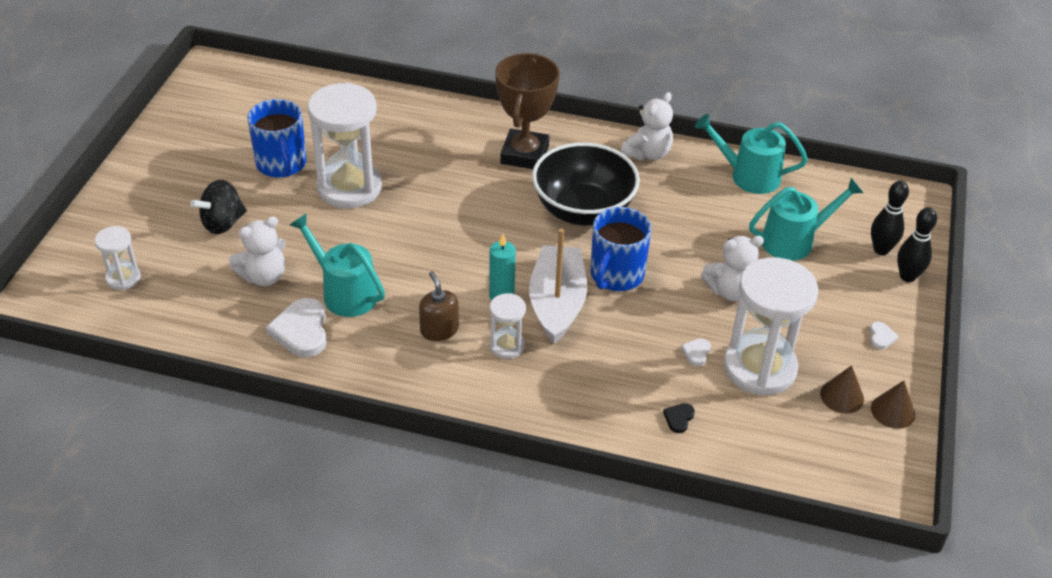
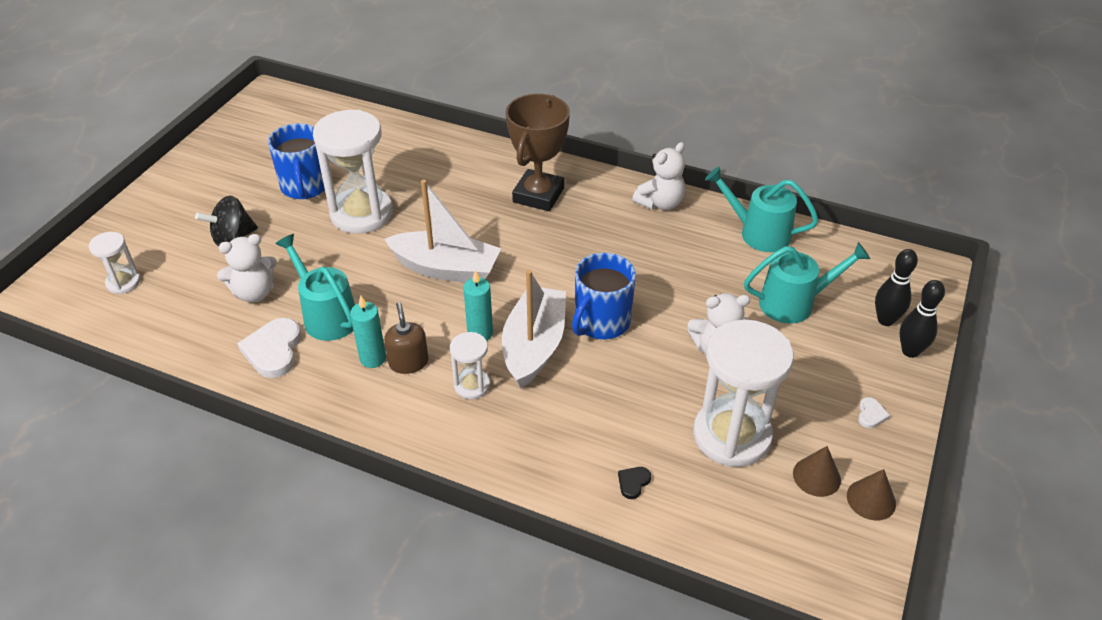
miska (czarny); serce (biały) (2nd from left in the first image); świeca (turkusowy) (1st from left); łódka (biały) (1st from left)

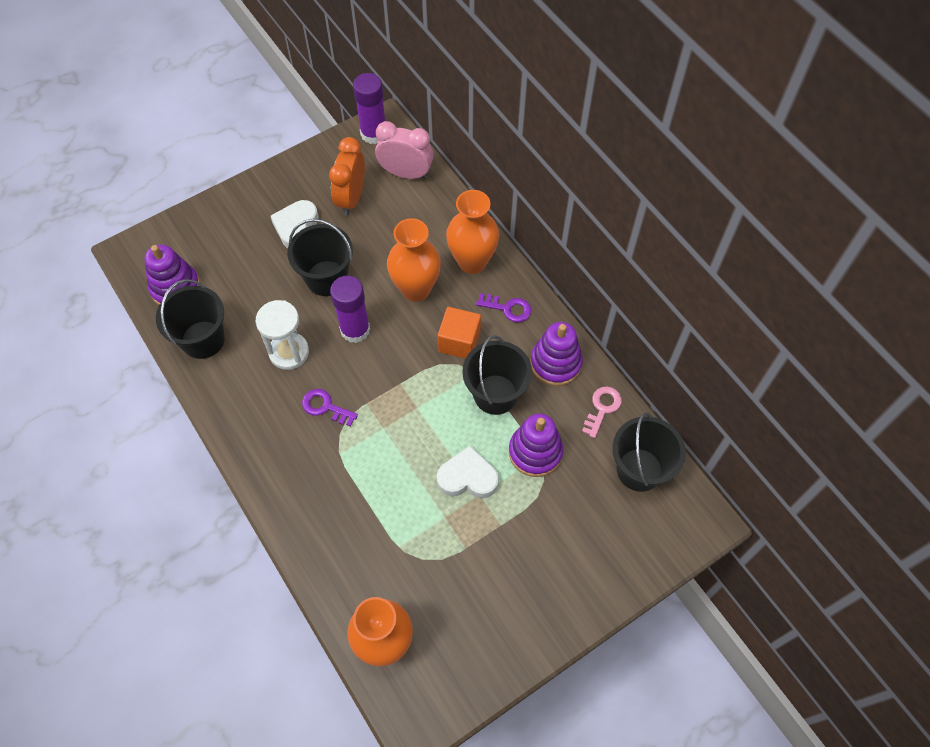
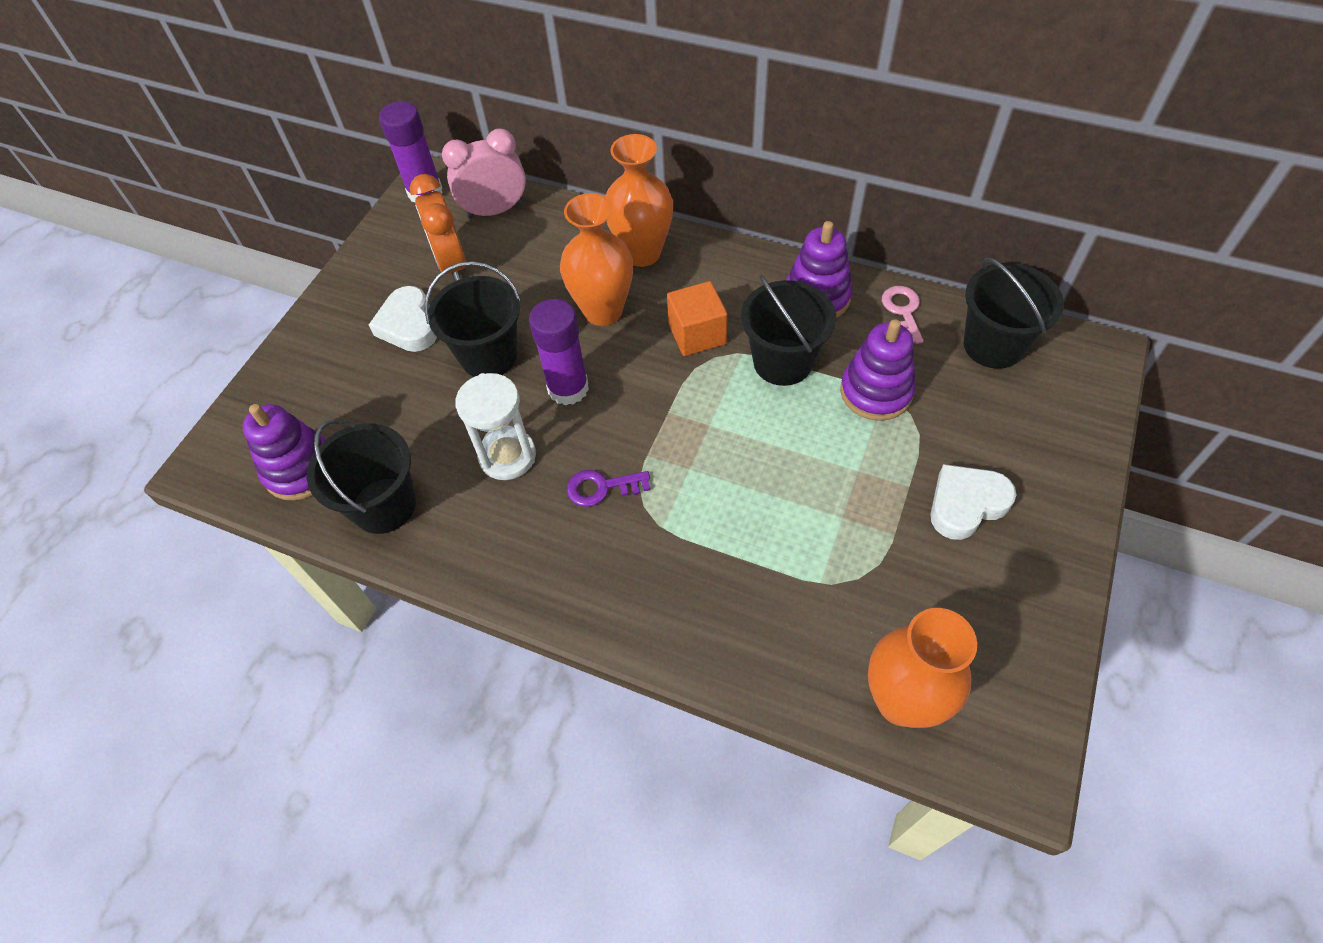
klucz (fioletowy) (2nd from left in the first image); serce (biały) (2nd from left)

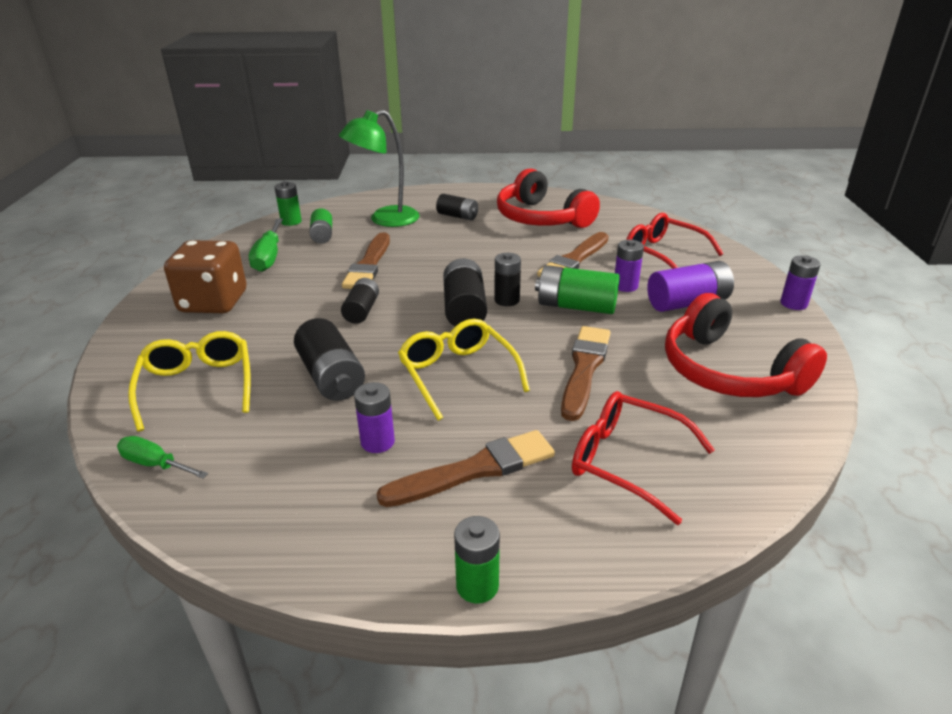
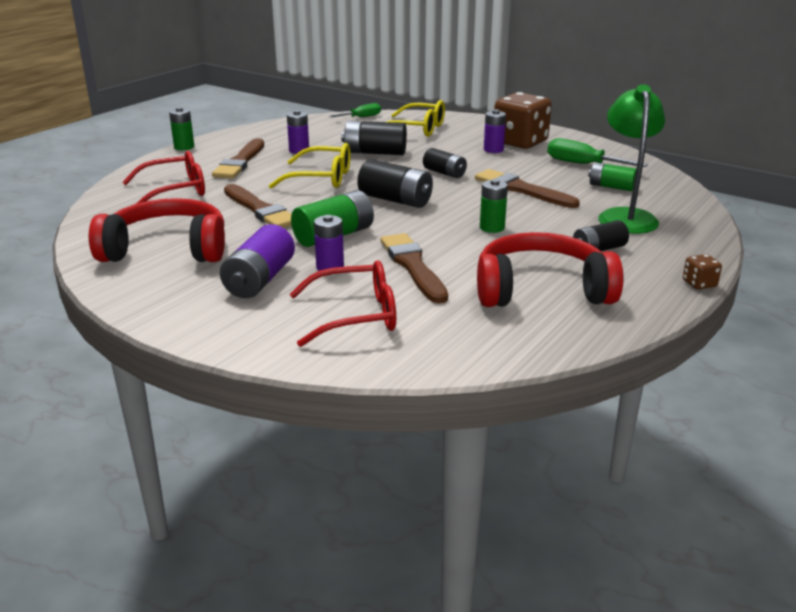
bateria (czarny) (5th from left in the first image); kostka do gry (brązowy) (2nd from left); bateria (zielony) (3rd from left); bateria (fioletowy) (4th from left)

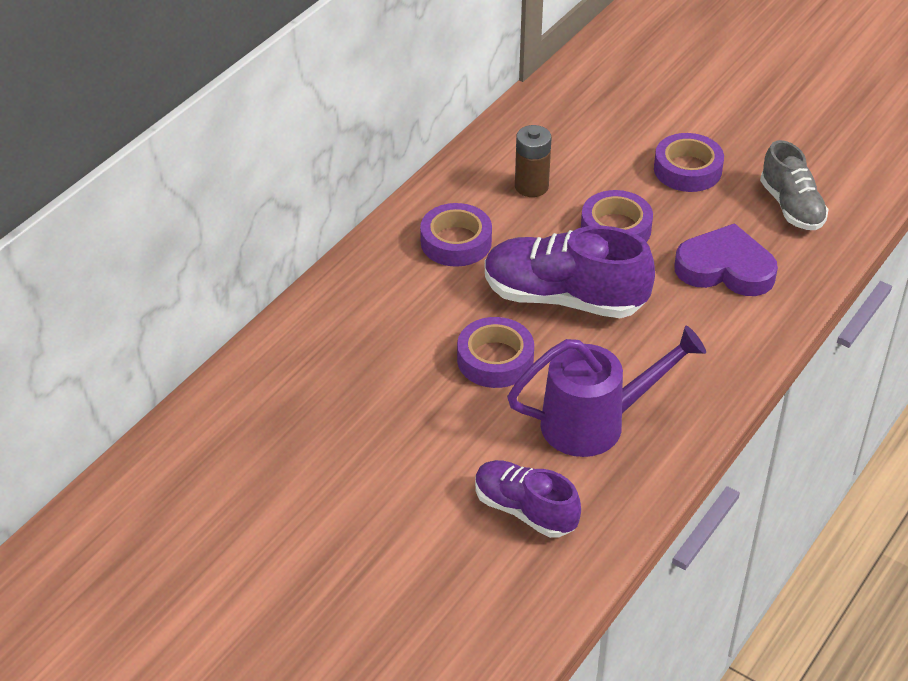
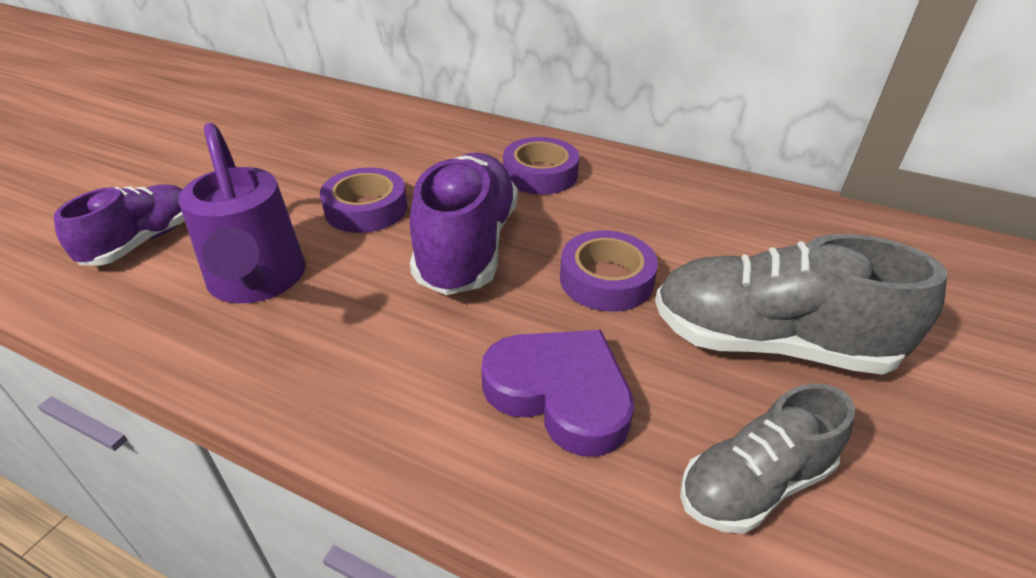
bateria (brązowy); but (szary) (2nd from left); serce (fioletowy)

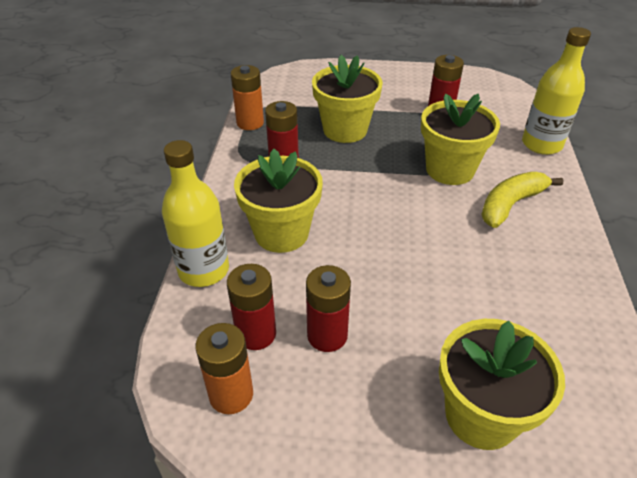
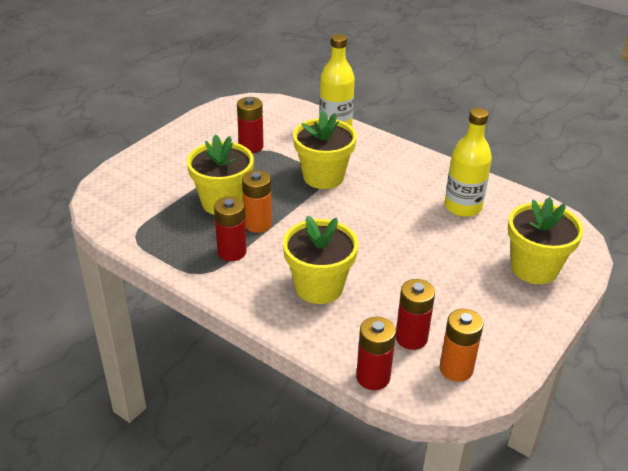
banan (żółty); butelka (żółty) (2nd from left); bateria (pomarańczowy) (1st from left); bateria (czerwony) (3rd from left)

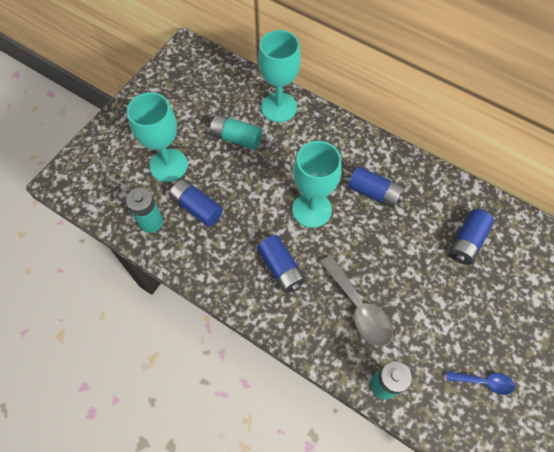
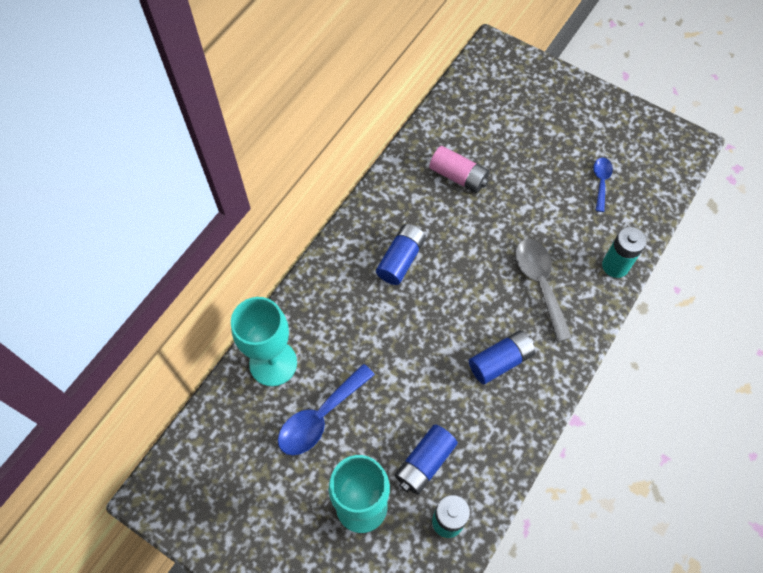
kielich (turkusowy) (3rd from left in the first image); łyżka (niebieski) (1st from left); bateria (różowy); łyżka (szary)

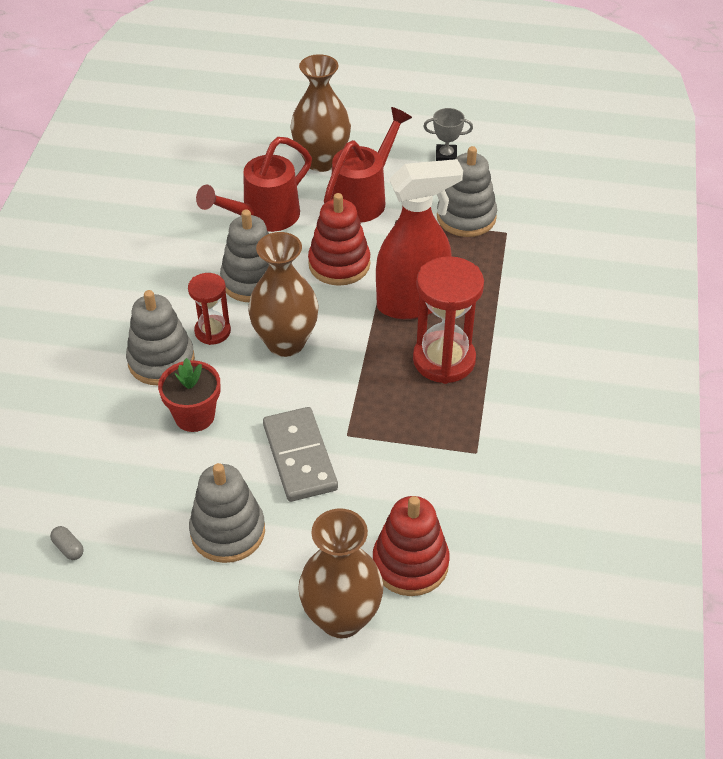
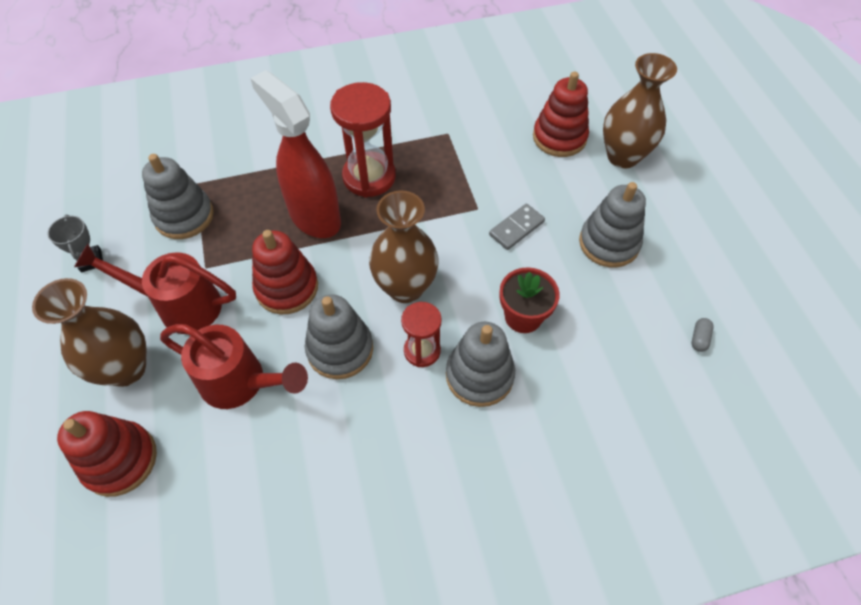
zabawka nakładanka (czerwony) (1st from left); kostka domina (szary)

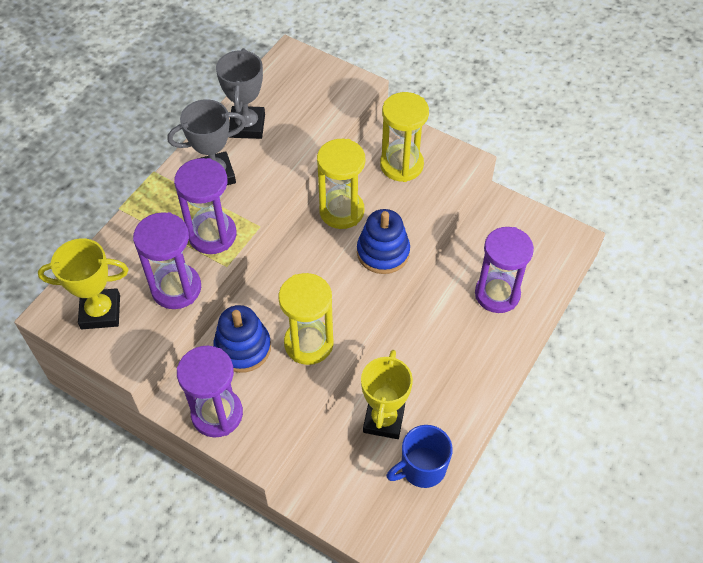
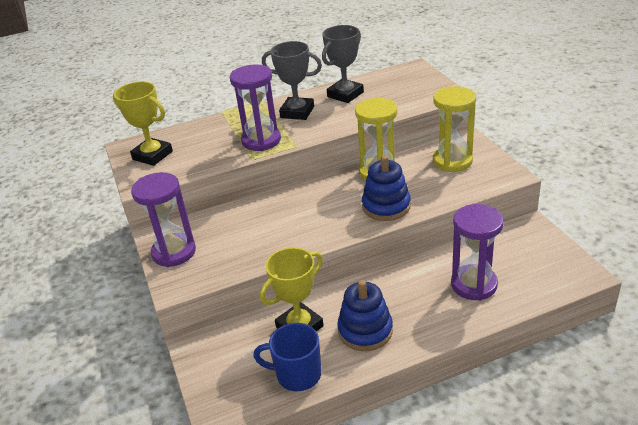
klepsydra (fioletowy) (1st from left in the first image); klepsydra (żółty) (1st from left in the first image); zabawka nakładanka (niebieski) (1st from left)

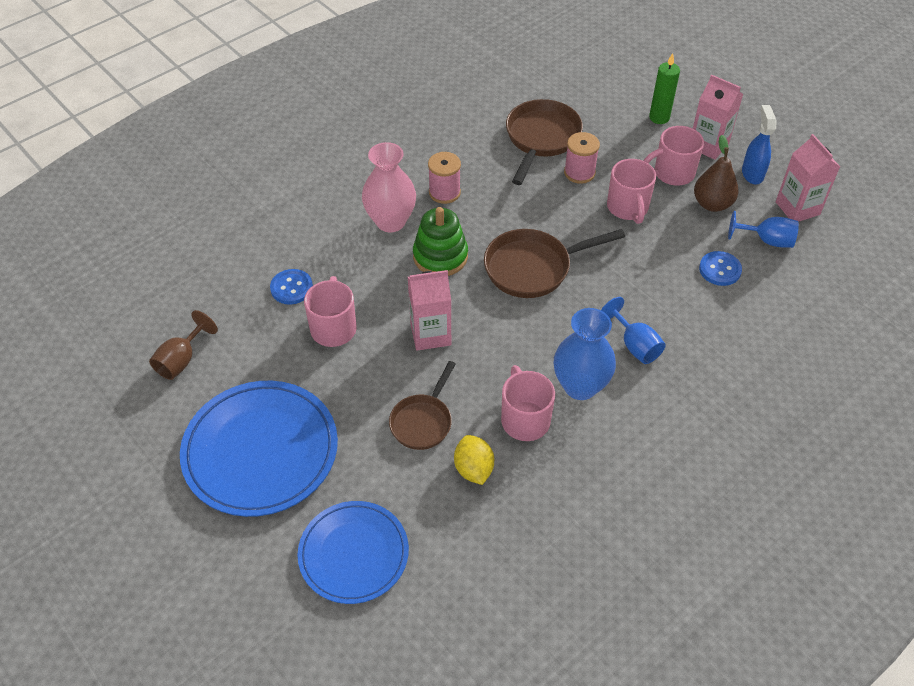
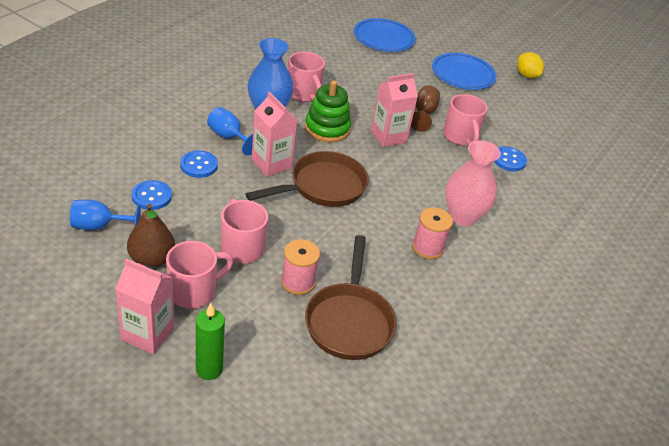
patelnia (brązowy) (1st from left in the first image); spryskiwacz (niebieski); guzik (niebieski) (2nd from left); kielich (brązowy); zabawka nakładanka (zielony); cytryna (żółty); karton mleka (różowy) (2nd from left); talerz (niebieski) (2nd from left)

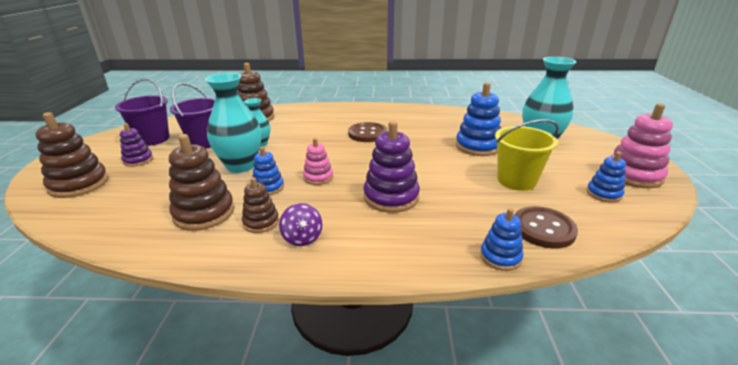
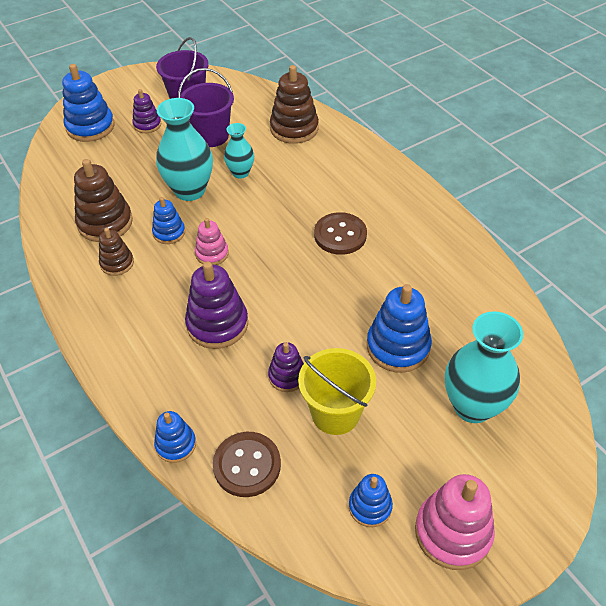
bączek (fioletowy); zabawka nakładanka (fioletowy) (3rd from left); zabawka nakładanka (niebieski) (1st from left)

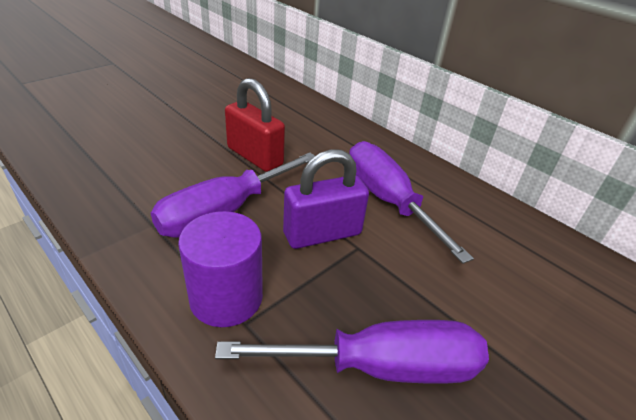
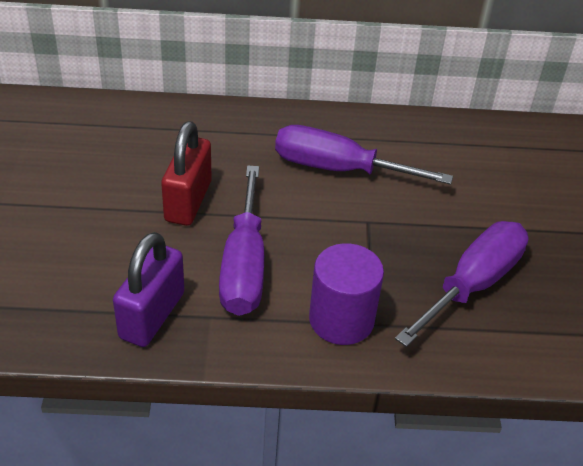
kłódka (fioletowy); kłódka (czerwony)

